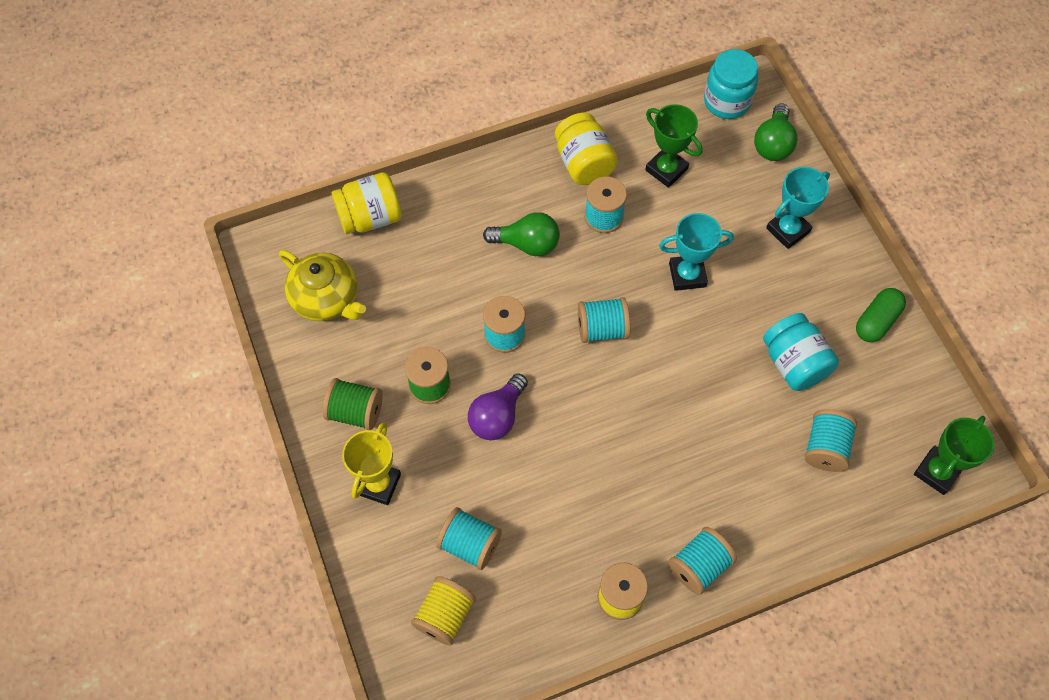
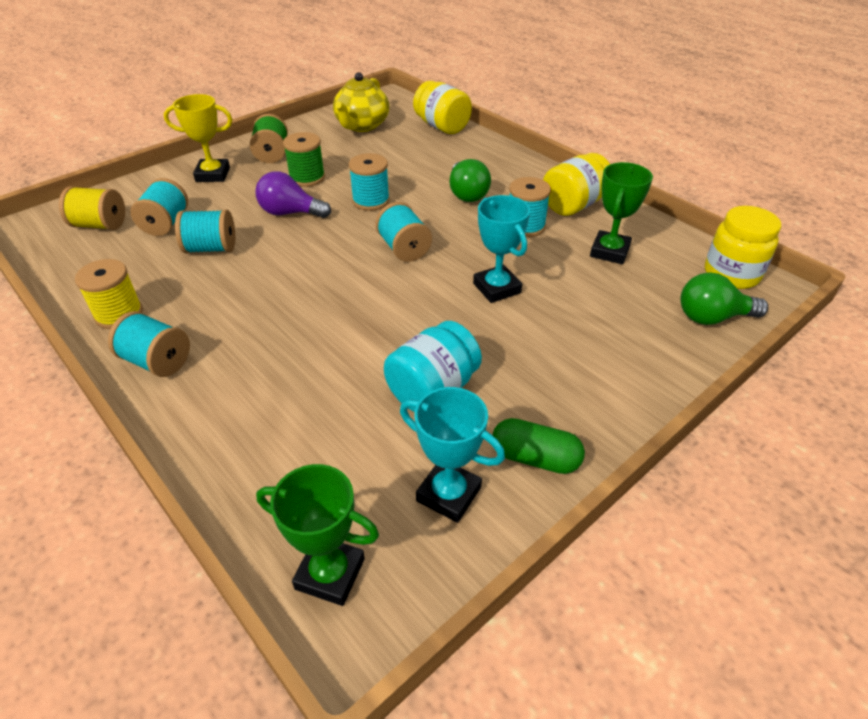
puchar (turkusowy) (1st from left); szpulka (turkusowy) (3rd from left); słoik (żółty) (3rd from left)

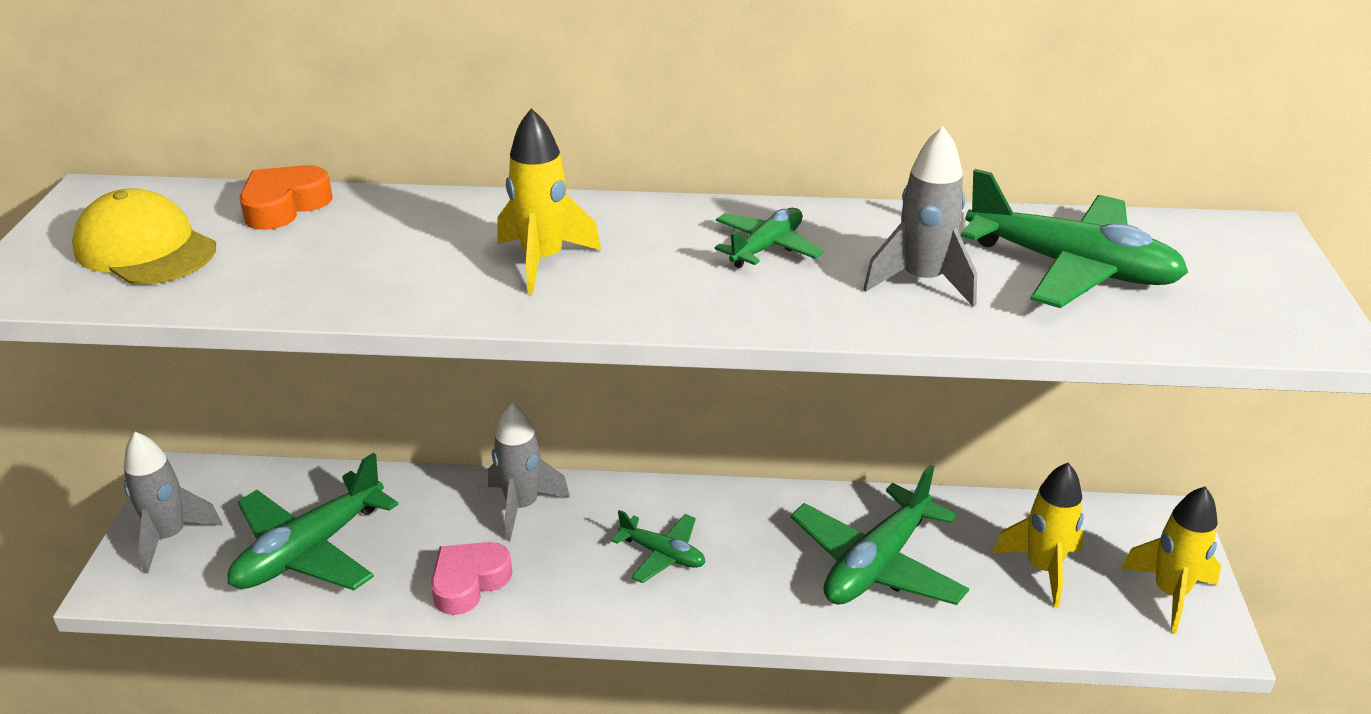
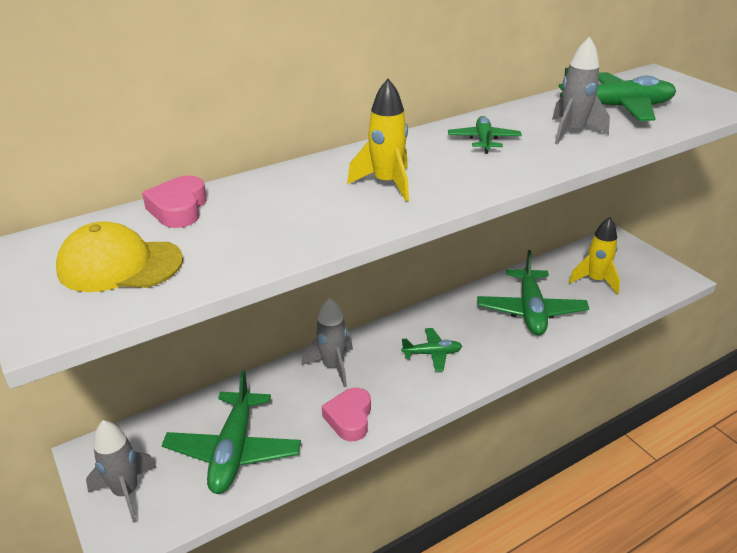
rakieta (żółty) (3rd from left in the first image); serce (różowy) (1st from left)

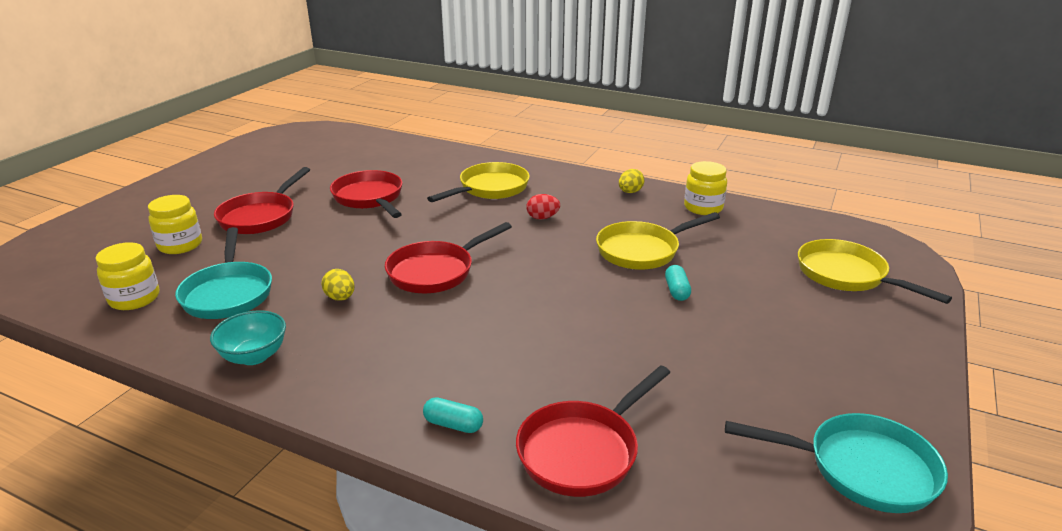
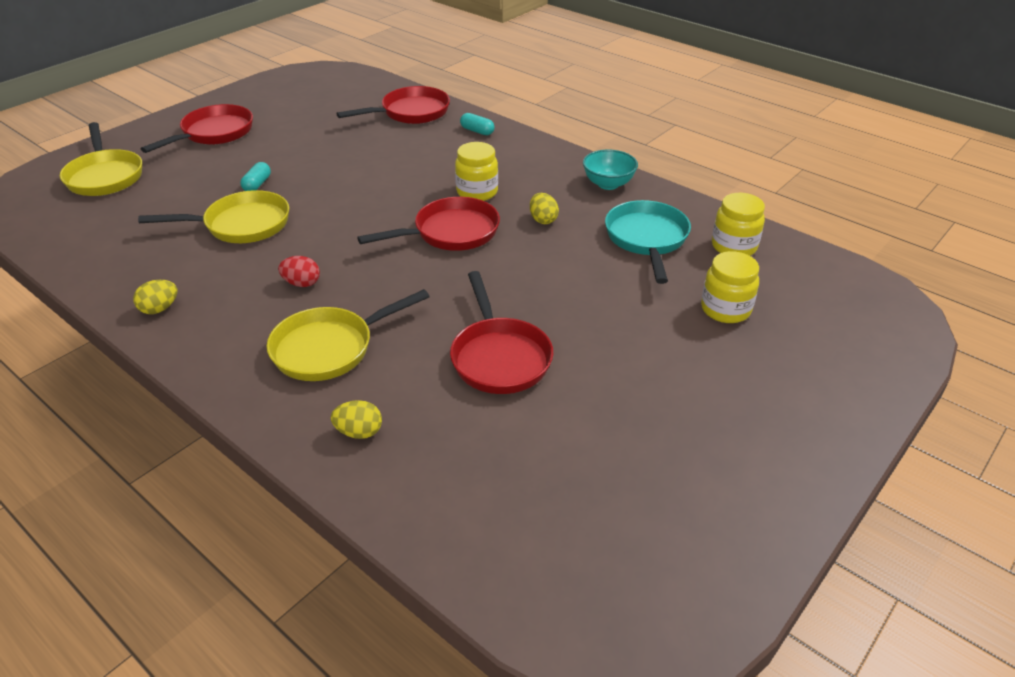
patelnia (turkusowy) (2nd from left in the first image); jajko (żółty) (2nd from left); patelnia (czerwony) (1st from left); słoik (żółty) (1st from left)

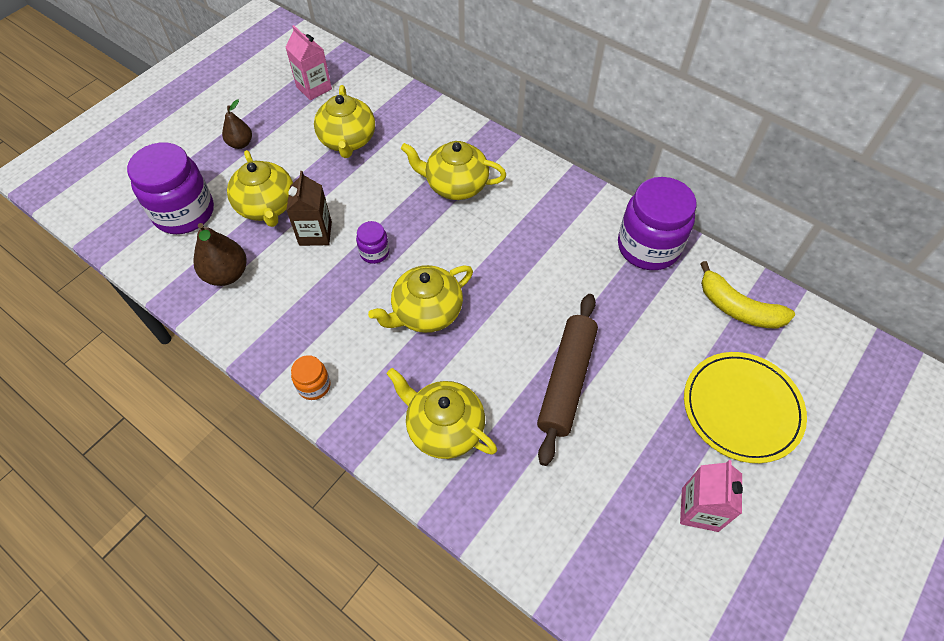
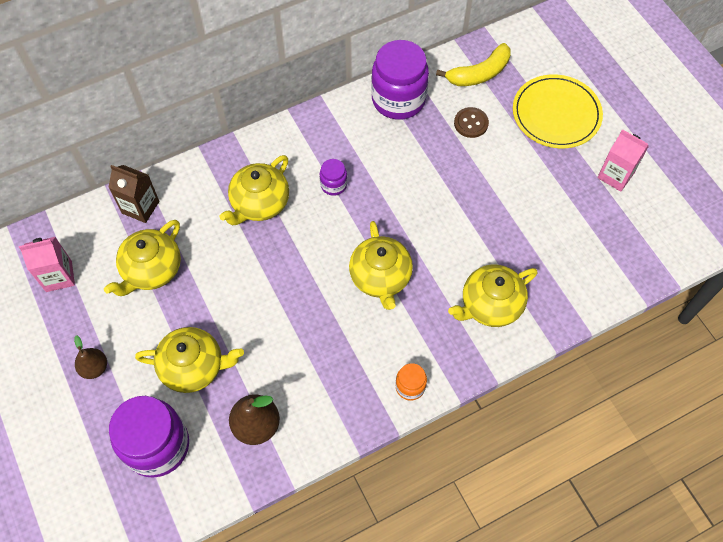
wałek do ciasta (brązowy); guzik (brązowy); karton mleka (brązowy); słoik (fioletowy) (2nd from left); imbryk (żółty) (1st from left)

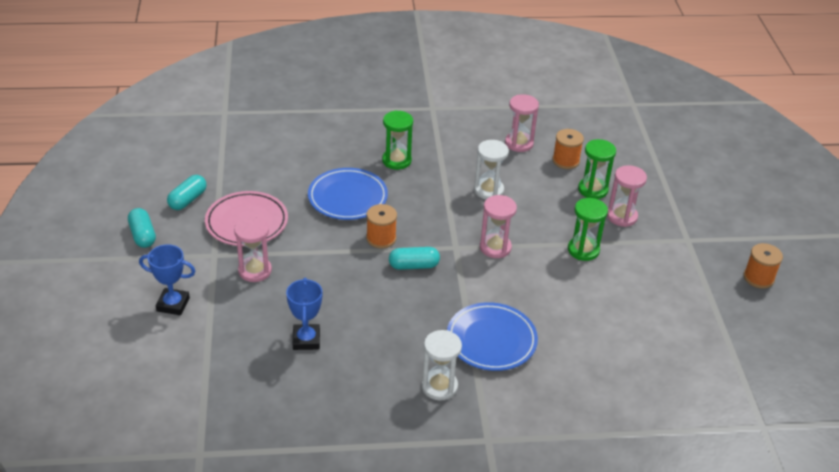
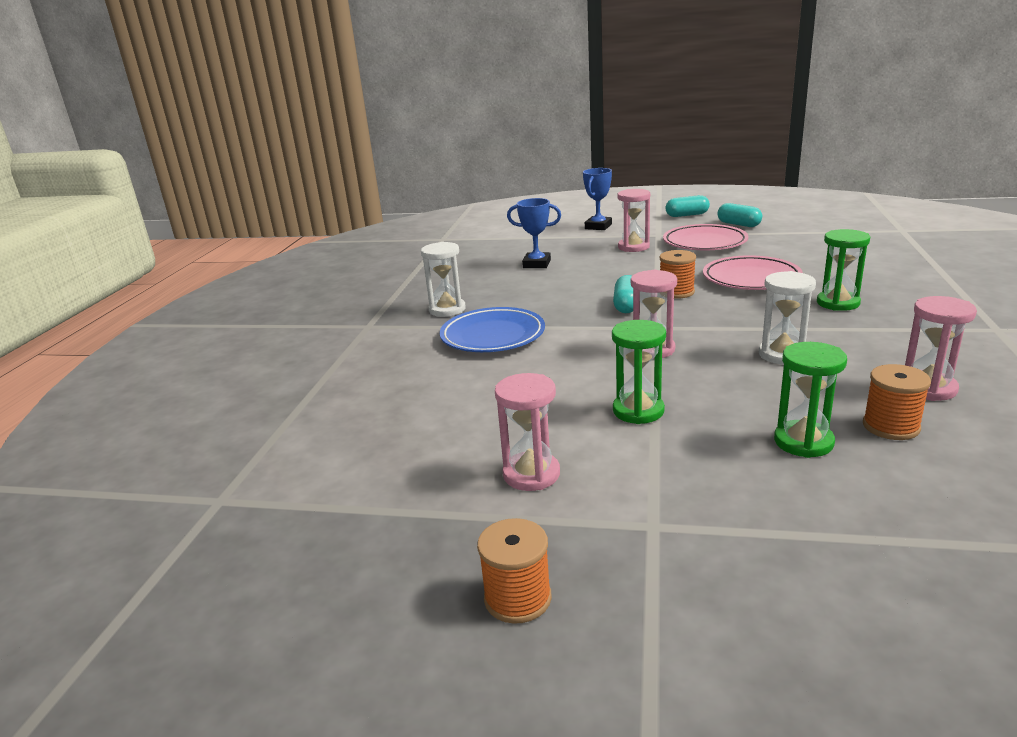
klepsydra (różowy) (1st from left); talerz (różowy) (2nd from left)

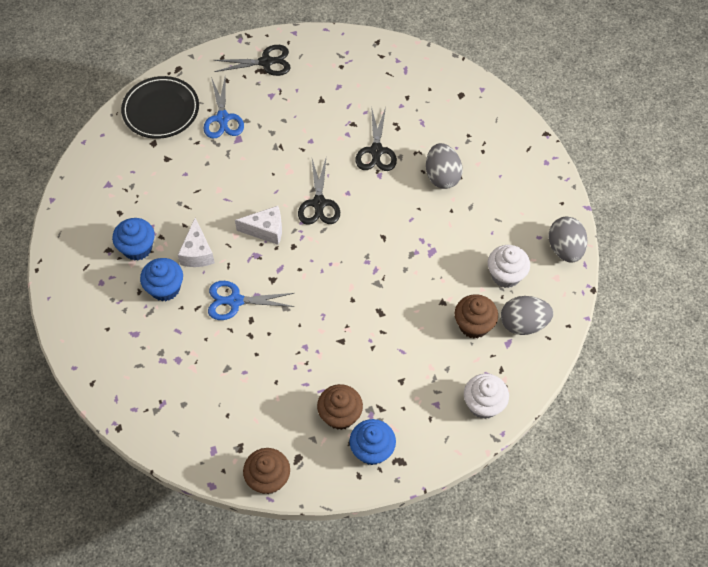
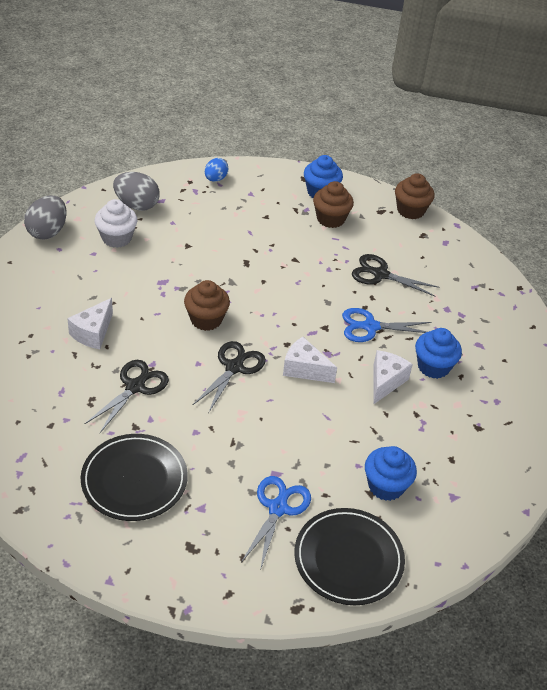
talerz (czarny) (1st from left); muffinka (niebieski) (2nd from left); nożyczki (czarny) (3rd from left); muffinka (brązowy) (1st from left); ser (biały) (1st from left); jajko (niebieski); nożyczki (niebieski) (2nd from left)

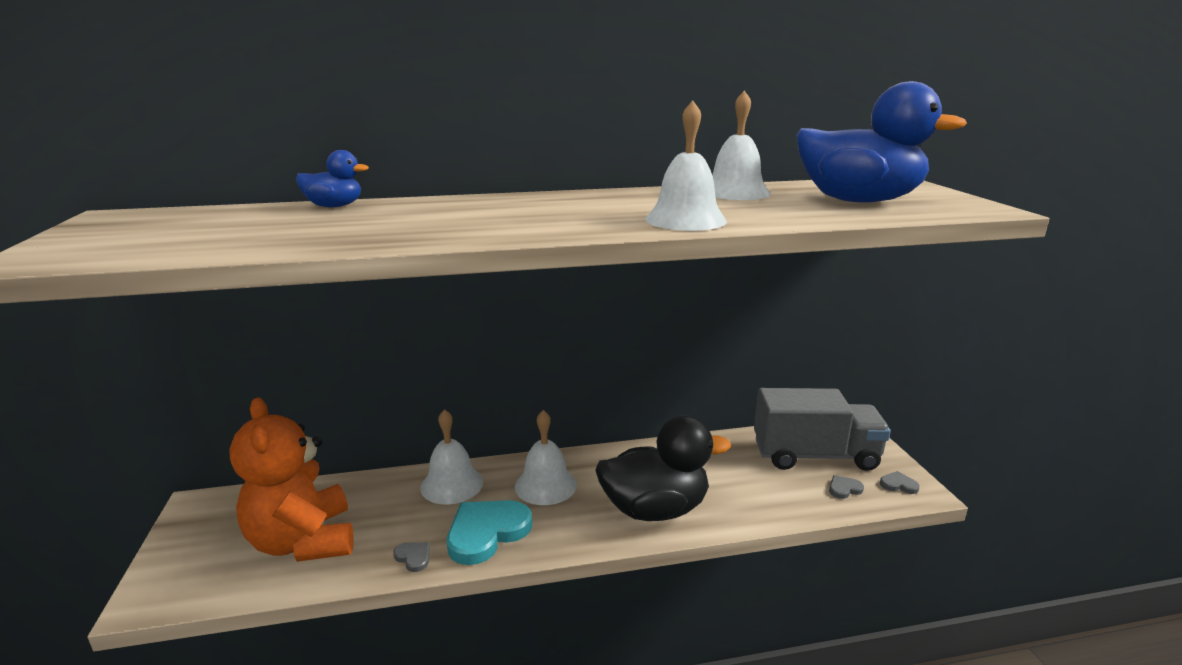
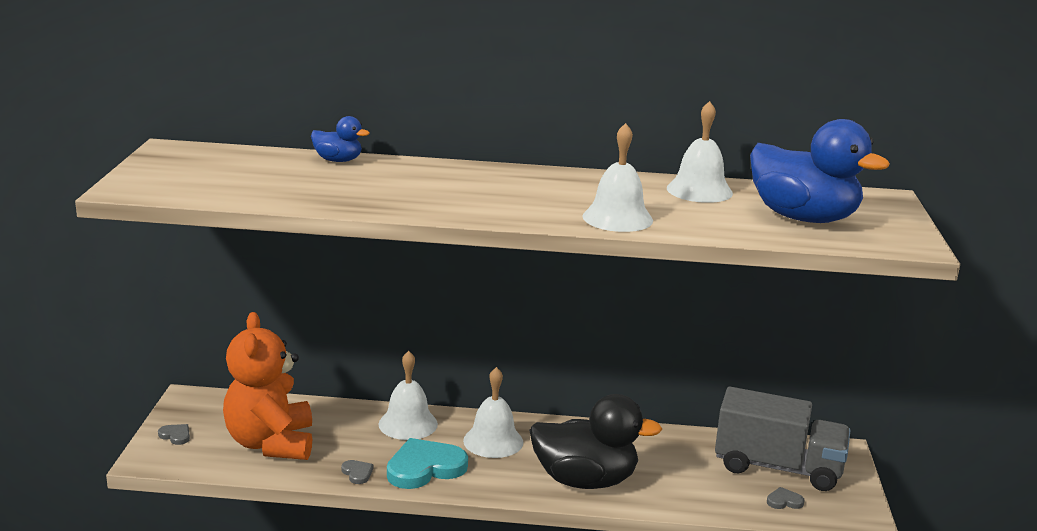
serce (szary) (1st from left)

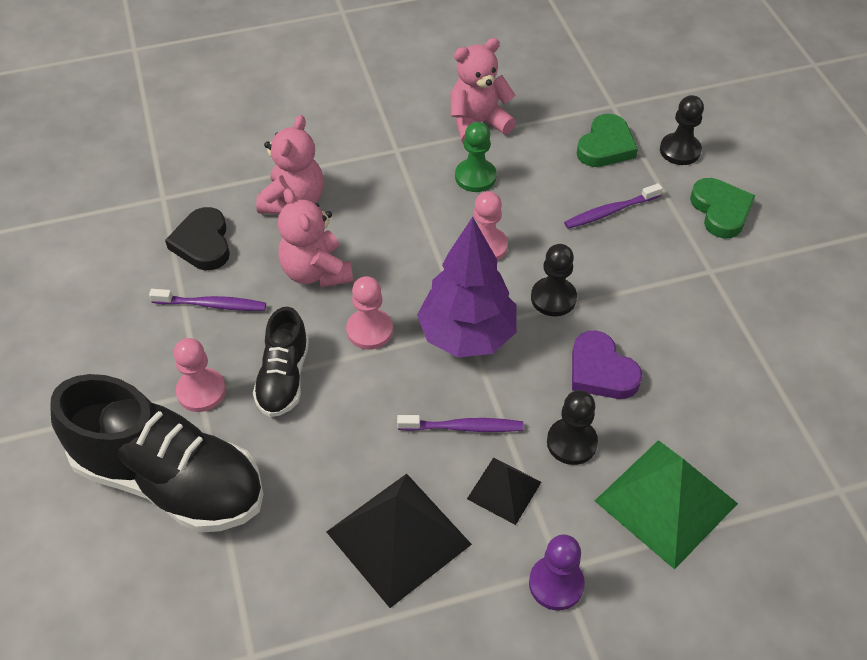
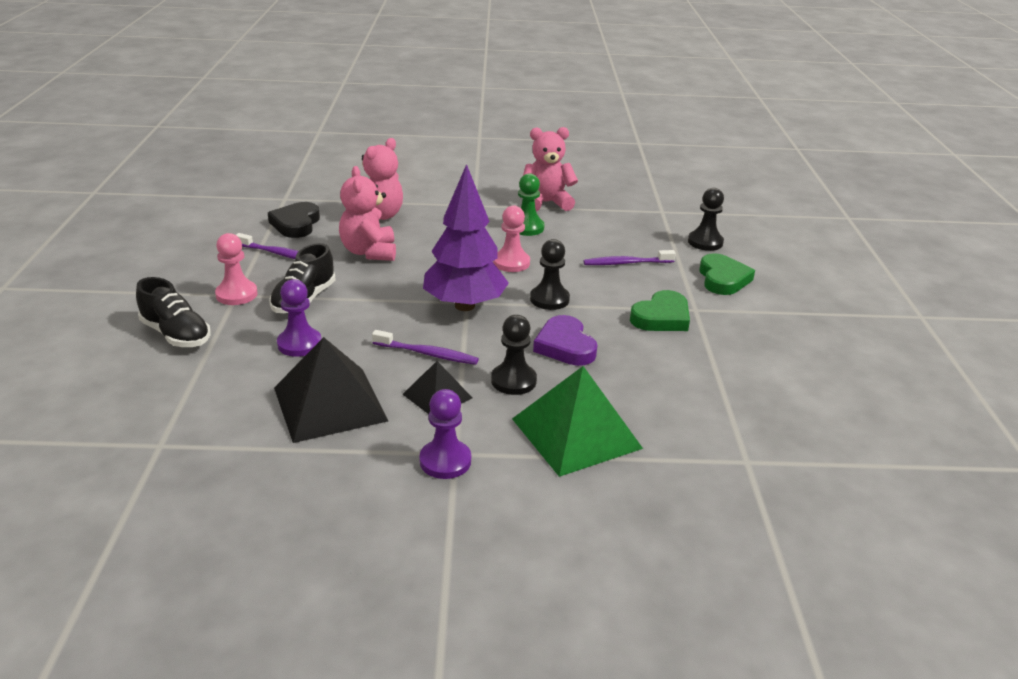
pionek (różowy) (2nd from left in the first image); pionek (fioletowy) (1st from left); serce (zielony) (1st from left); but (czarny) (1st from left)

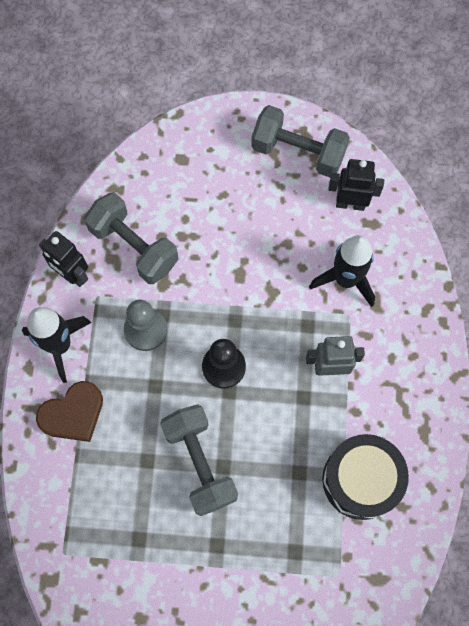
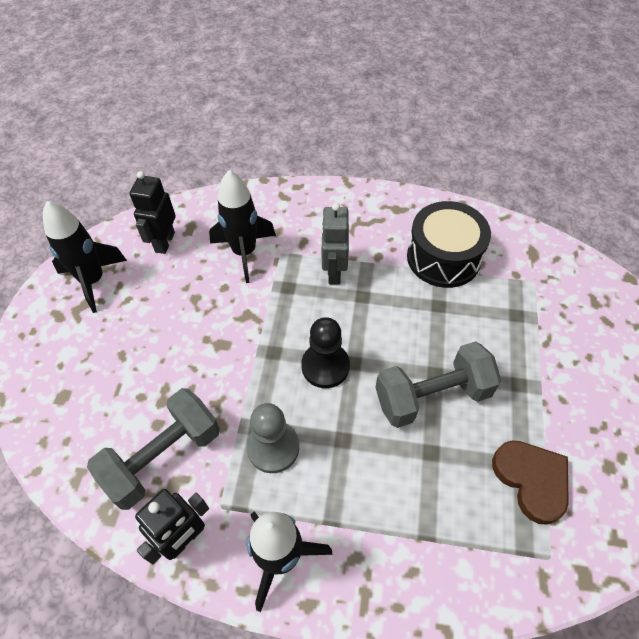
serce (brązowy); rakieta (czarny) (1st from left)

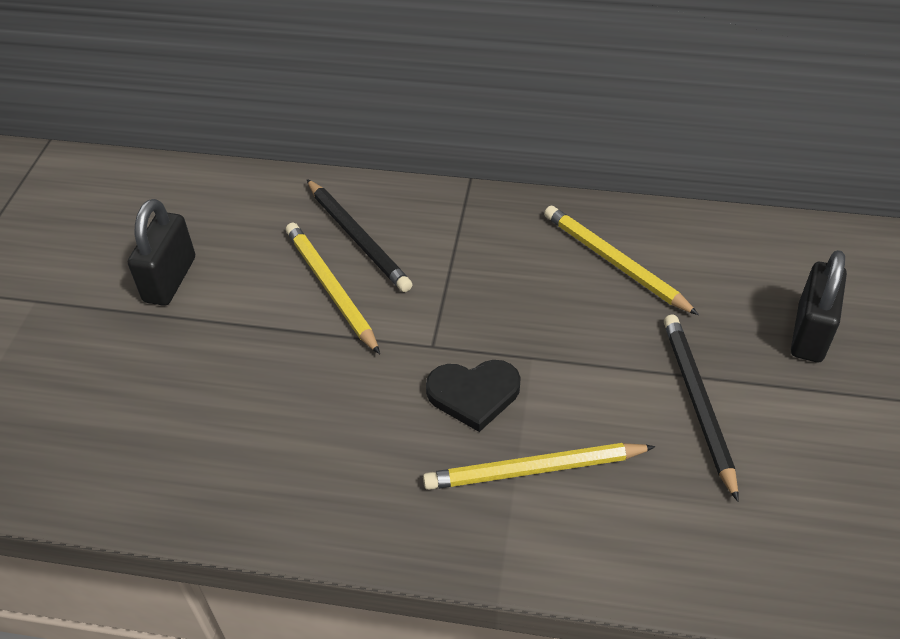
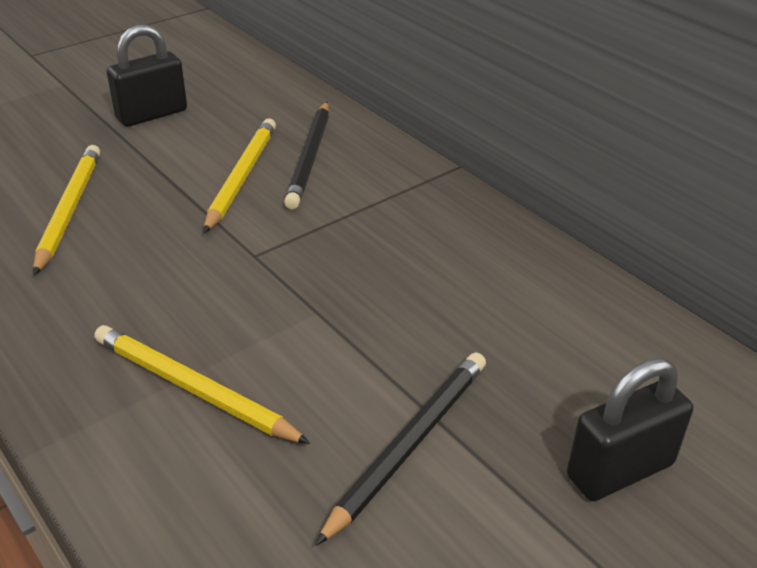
serce (czarny); ołówek (żółty) (1st from left)

